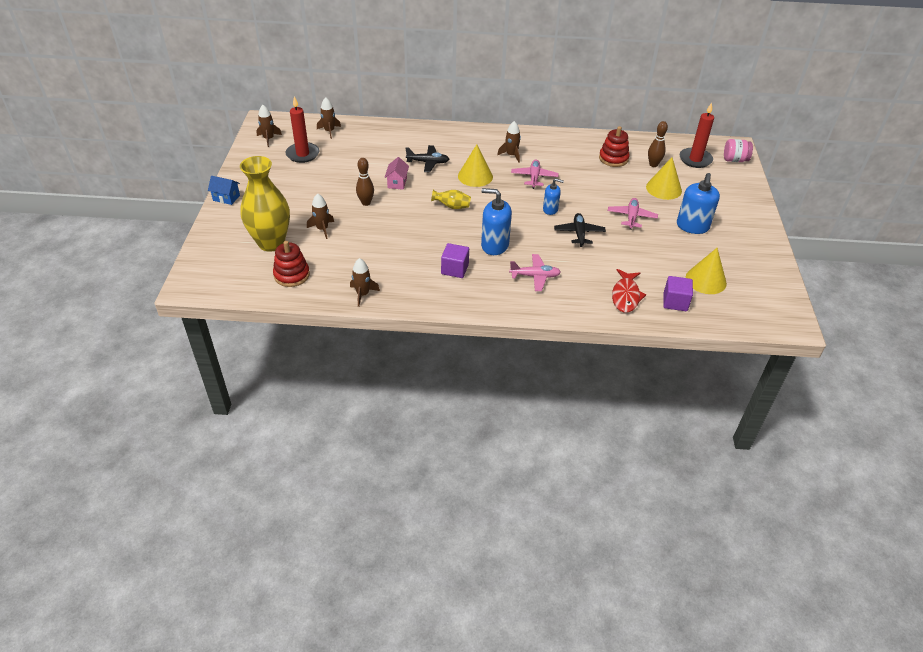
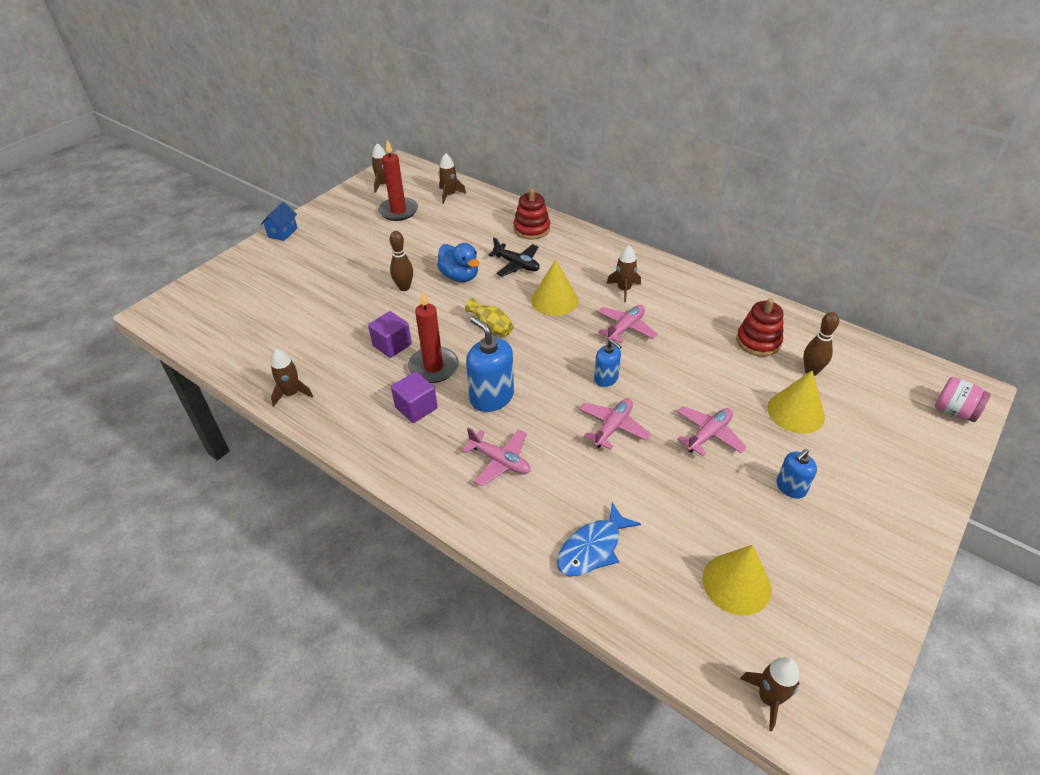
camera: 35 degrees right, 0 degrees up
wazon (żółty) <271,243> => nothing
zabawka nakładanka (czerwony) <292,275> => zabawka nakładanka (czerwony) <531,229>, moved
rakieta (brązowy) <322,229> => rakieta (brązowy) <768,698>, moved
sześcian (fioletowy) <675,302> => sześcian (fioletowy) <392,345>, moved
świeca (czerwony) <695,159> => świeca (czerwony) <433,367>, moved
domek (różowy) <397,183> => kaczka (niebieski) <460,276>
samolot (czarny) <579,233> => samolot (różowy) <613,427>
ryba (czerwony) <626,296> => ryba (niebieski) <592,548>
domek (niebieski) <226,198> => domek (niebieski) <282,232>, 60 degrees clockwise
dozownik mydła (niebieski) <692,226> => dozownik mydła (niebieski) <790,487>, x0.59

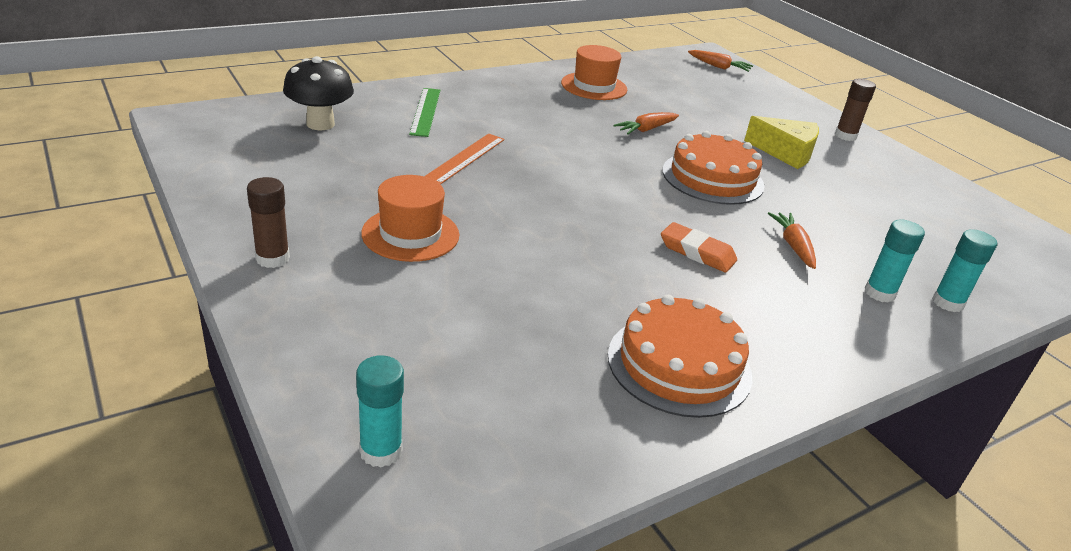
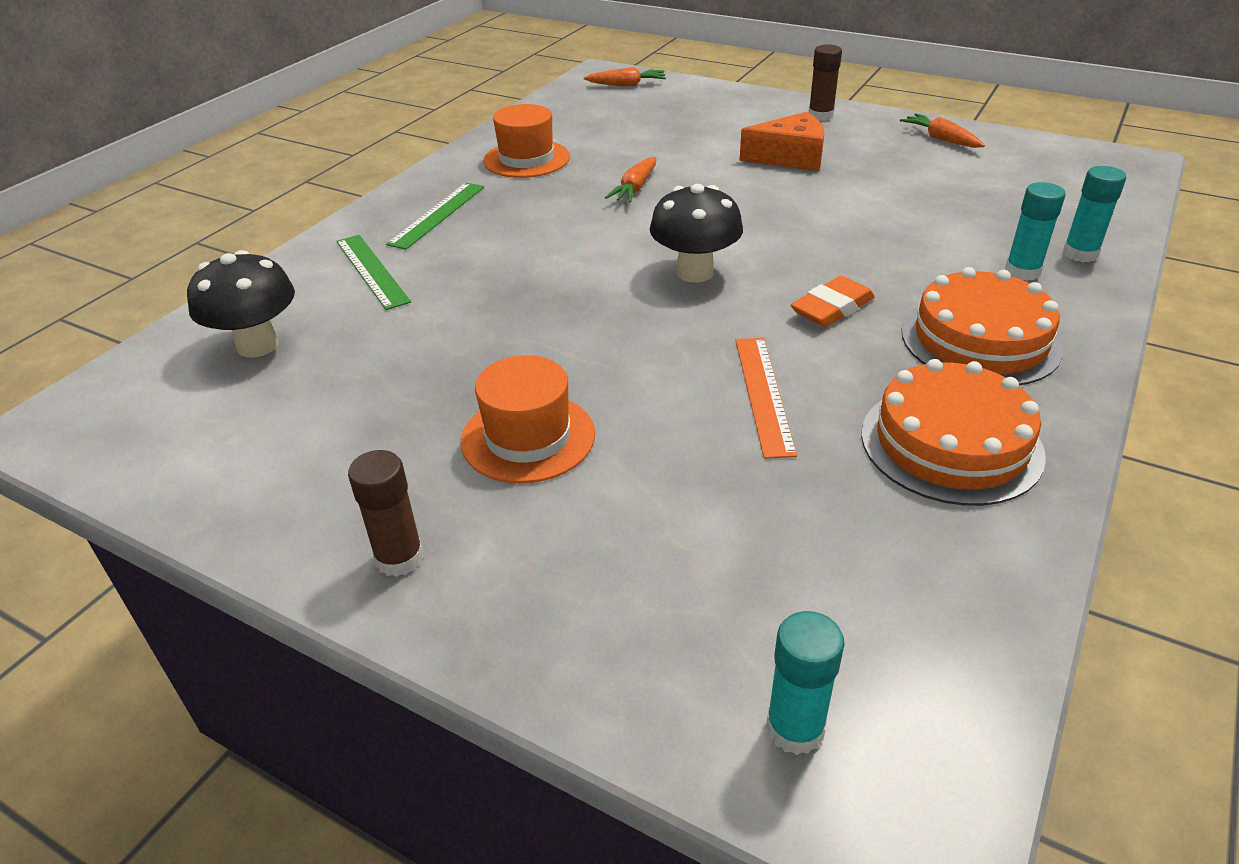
camera: 25 degrees left, 5 degrees up
nothing => linijka (zielony) <438,215>
nothing => grzyb (czarny) <695,272>
linijka (pomarańczowy) <465,158> => linijka (pomarańczowy) <763,394>, moved
tort (pomarańczowy) <712,178> => tort (pomarańczowy) <980,340>, moved
marchewka (pomarańczowy) <793,246> => marchewka (pomarańczowy) <941,139>, moved
ser (żółty) <785,153> => ser (pomarańczowy) <790,157>
gumka do mazania (pomarańczowy) <697,252> => gumka do mazania (pomarańczowy) <832,308>, 45 degrees counterclockwise

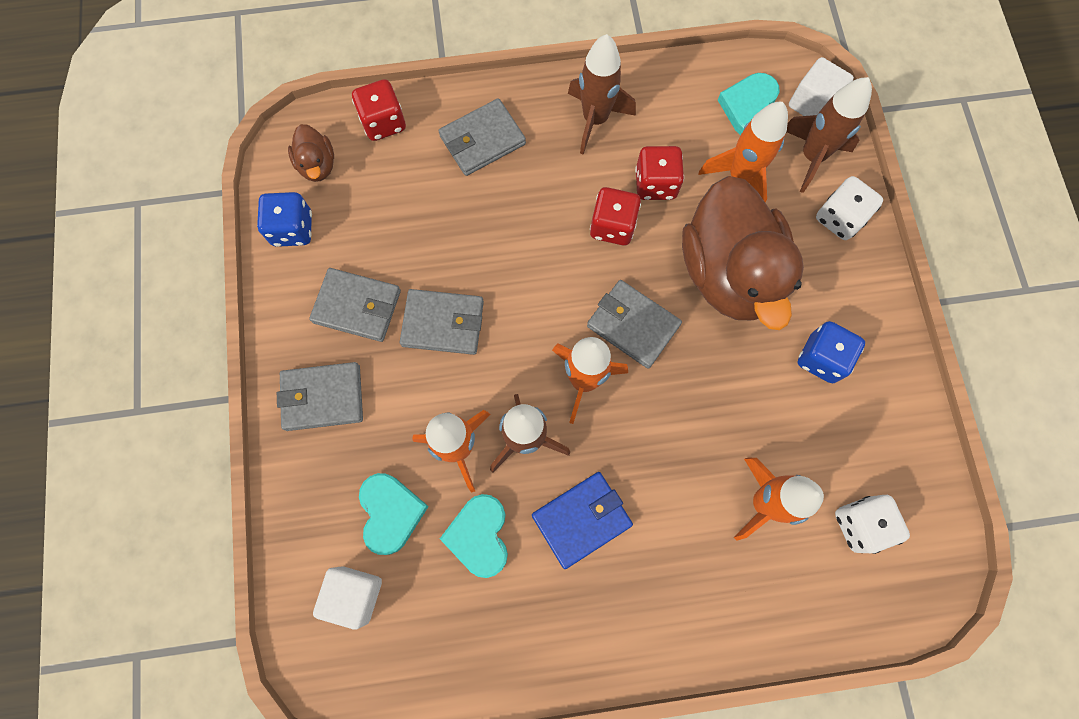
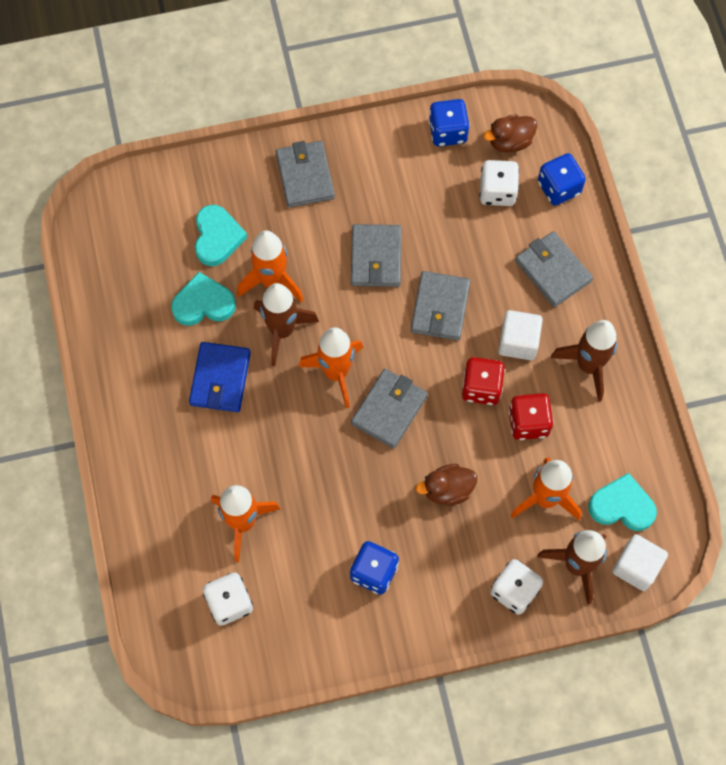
camera: 85 degrees right, 5 degrees down
nothing => kostka do gry (biały) <497,191>
portfel (szary) <357,306> => portfel (szary) <440,307>, moved
sześcian (biały) <354,595> => sześcian (biały) <518,342>, moved
kostka do gry (czerwony) <383,122> => kostka do gry (niebieski) <559,188>
serce (turkusowy) <391,513> => serce (turkusowy) <217,237>, 75 degrees counterclockwise
portfel (niebieski) <581,520> => portfel (niebieski) <220,379>, 45 degrees clockwise
kaczka (brązowy) <728,273> => kaczka (brązowy) <447,490>, x0.44

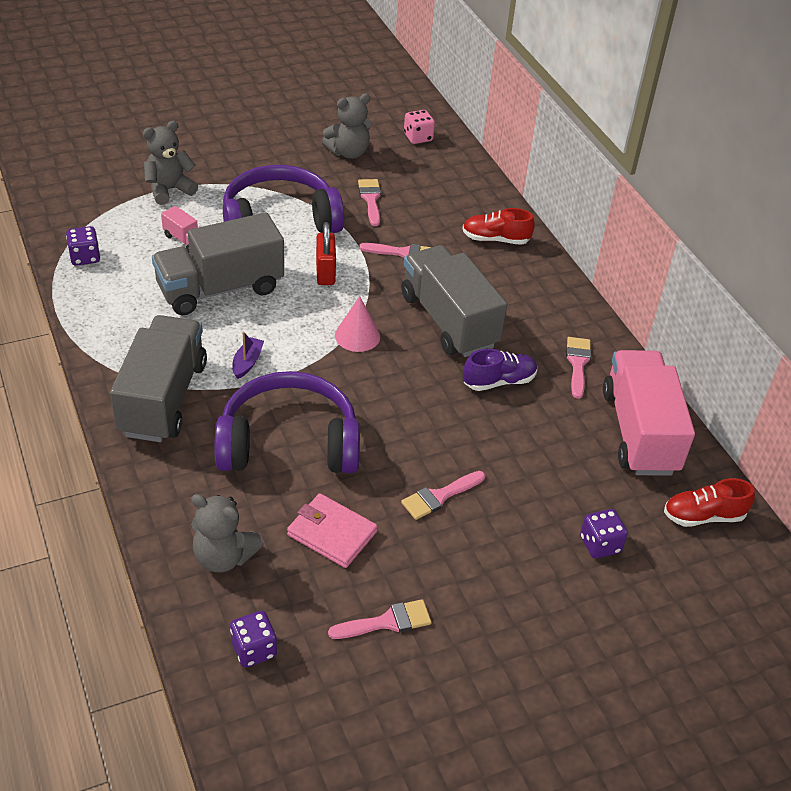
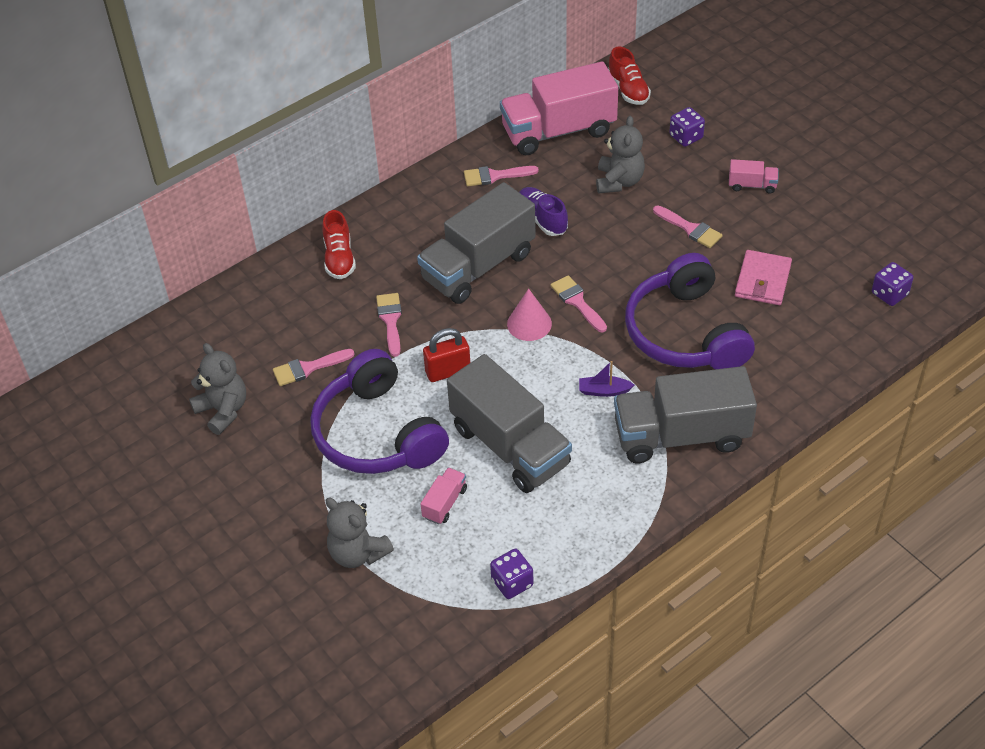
camera: 100 degrees left, 5 degrees up
kostka do gry (różowy) <418,137> => nothing
nothing => ciężarówka (różowy) <752,185>
miś (szary) <224,557> => miś (szary) <619,181>, moved
pędzel (różowy) <387,622> => pędzel (różowy) <577,302>, moved

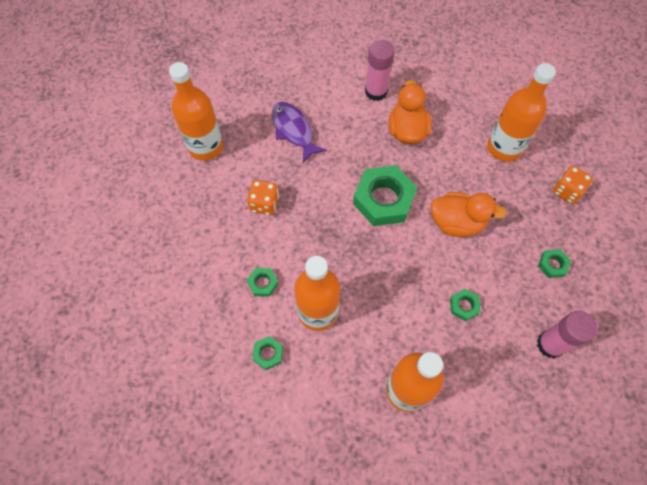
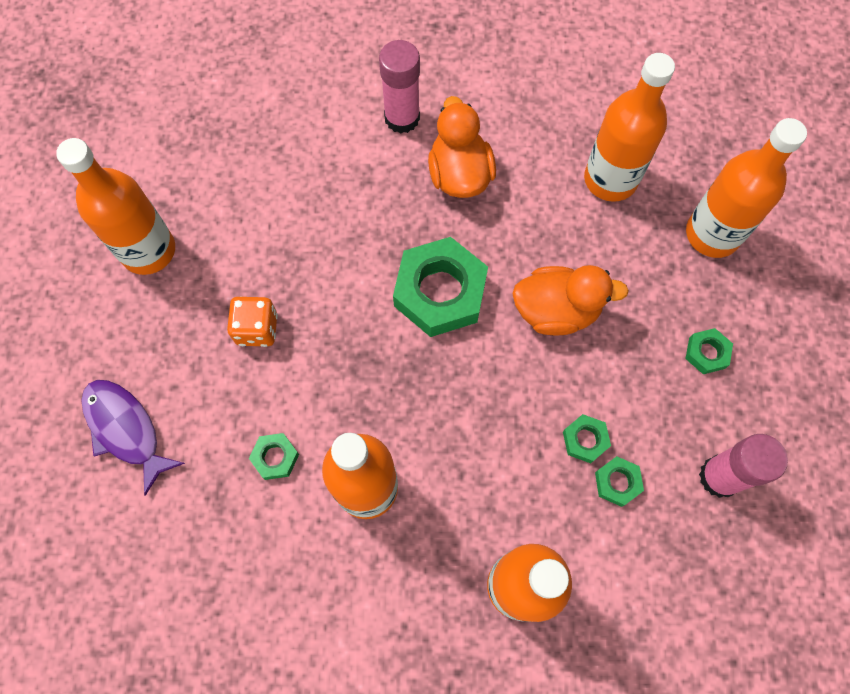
camera: 10 degrees left, 5 degrees up
nakrętka (zielony) <268,354> => nakrętka (zielony) <617,482>, moved
ryba (fioletowy) <293,130> => ryba (fioletowy) <126,430>, moved
kostka do gry (pomarańczowy) <566,191> => butelka (pomarańczowy) <712,234>

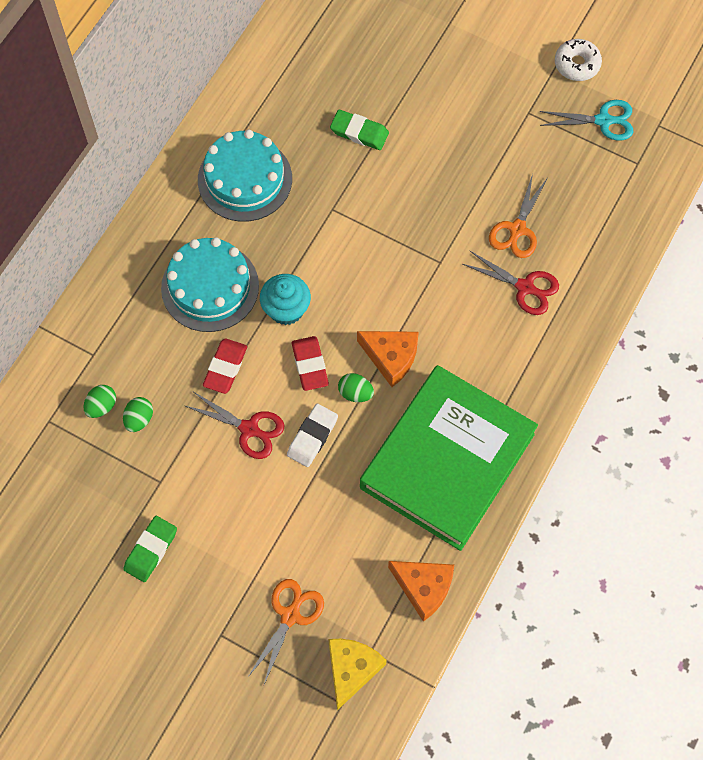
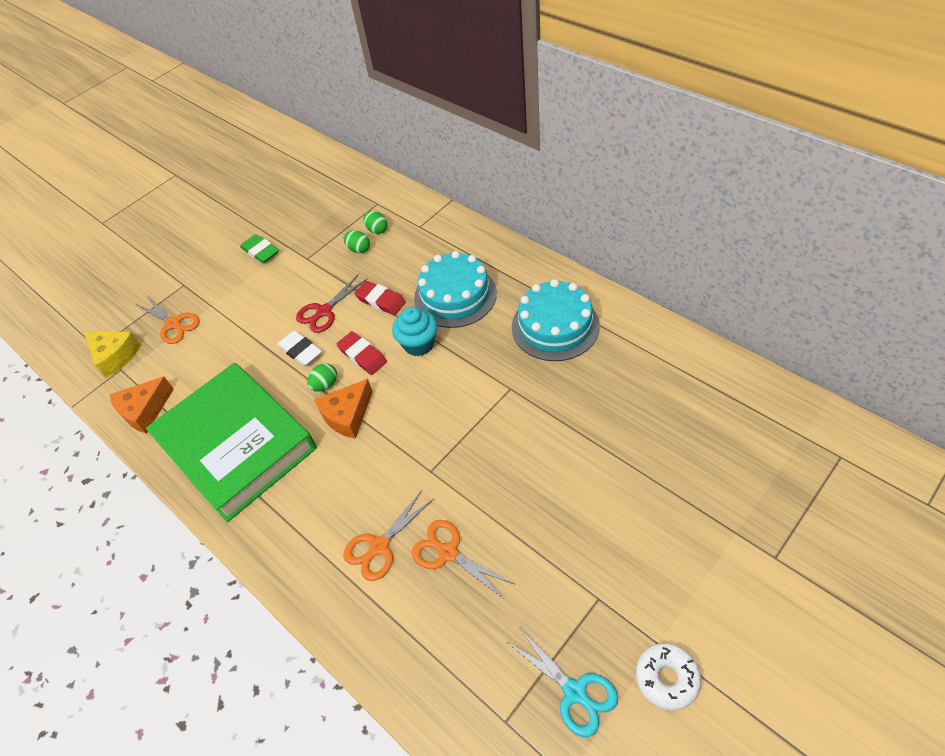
camera: 110 degrees right, 15 degrees down
gumka do mazania (zielony) <359,132> => nothing
nożyczki (czerwony) <525,287> => nożyczki (pomarańczowy) <379,547>
gumka do mazania (czerwony) <310,365> => gumka do mazania (czerwony) <362,355>, 45 degrees clockwise
nożyczki (turkusowy) <603,120> => nożyczki (turkusowy) <575,692>, 60 degrees counterclockwise

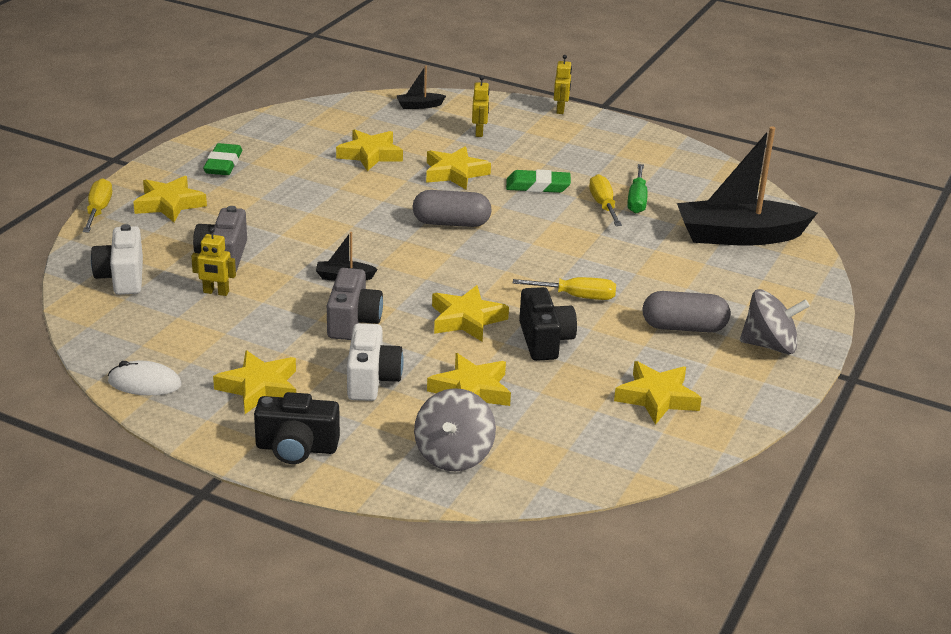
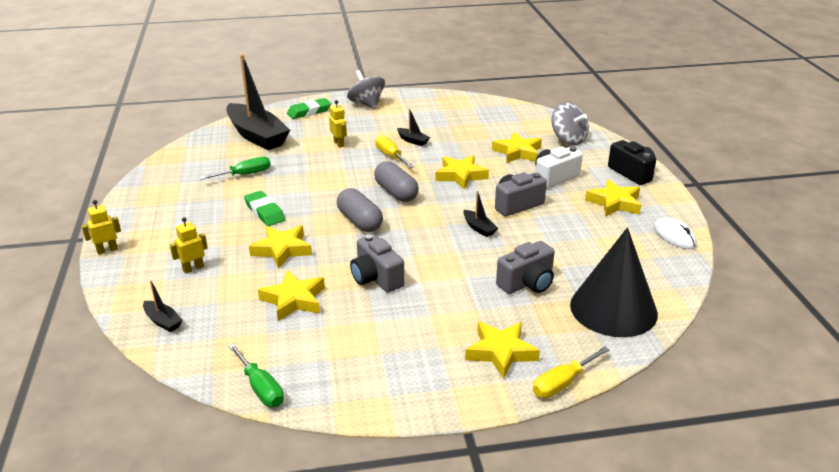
camera: 125 degrees left, 0 degrees up
aparat fotograficzny (czarny) <544,340> => nothing
śrubokręt (żółty) <603,205> => nothing
gwiazda (żółty) <657,398> => nothing
nothing => śrubokręt (zielony) <260,388>
nothing => aparat fotograficzny (szary) <376,278>
nothing => łódka (czarny) <413,141>
robot (żółty) <216,292> => robot (żółty) <339,144>, moved
gumka do mazania (zielony) <223,164> => gumka do mazania (zielony) <309,112>, moved
kapsułka (szary) <684,327> => kapsułka (szary) <396,192>, moved
aparat fotograficzny (biały) <122,277> => stożek (czarny) <613,309>
bączek (szary) <453,455> => bączek (szary) <568,139>, 75 degrees clockwise

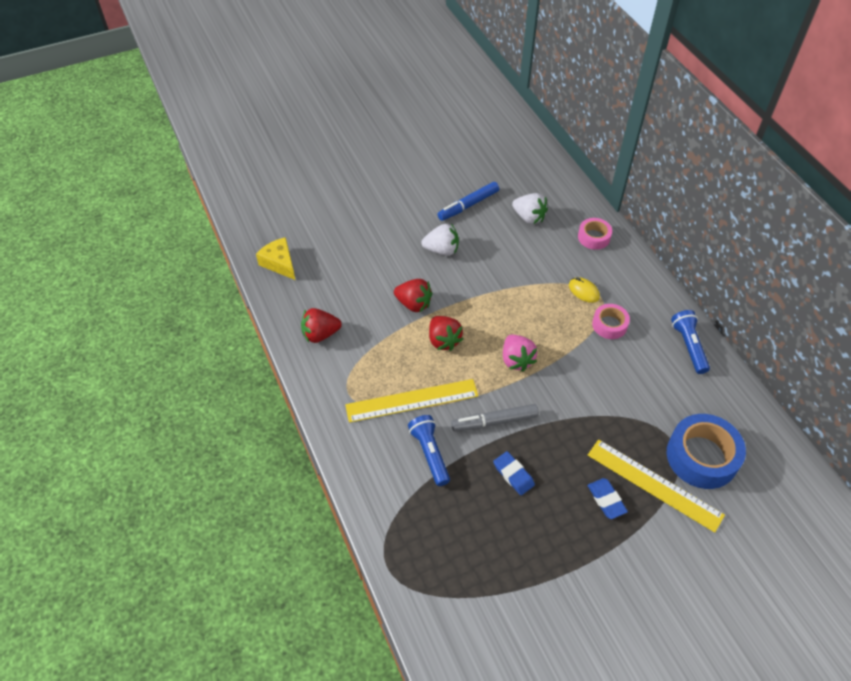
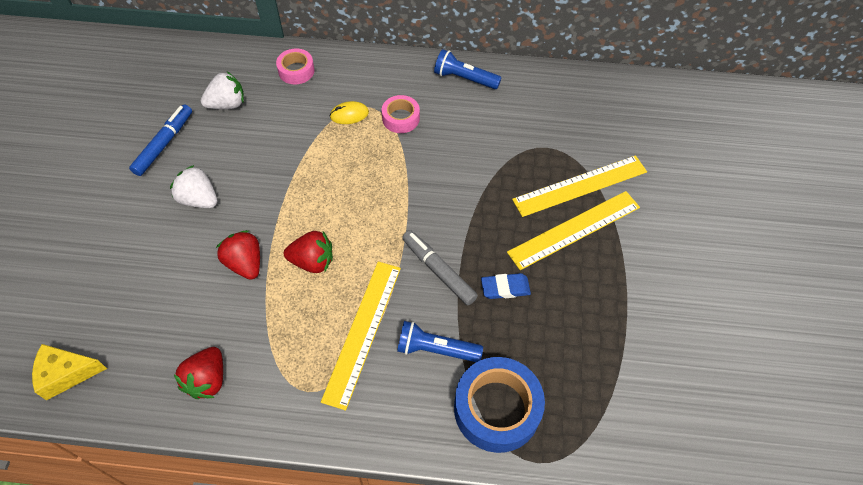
camera: 60 degrees left, 5 degrees up
truskawka (różowy) <516,360> => nothing
taśma klejąca (niebieski) <702,457> => taśma klejąca (niebieski) <497,409>, moved
gumka do mazania (niebieski) <606,500> => linijka (żółty) <574,229>
truskawka (czerwony) <414,304> => truskawka (czerwony) <245,263>, 90 degrees counterclockwise
truskawka (biały) <441,250> => truskawka (biały) <199,199>, 90 degrees counterclockwise
flamaster (niebieski) <468,205> => flamaster (niebieski) <164,144>, 150 degrees counterclockwise
flamaster (szary) <494,422> => flamaster (szary) <438,271>, 120 degrees clockwise

